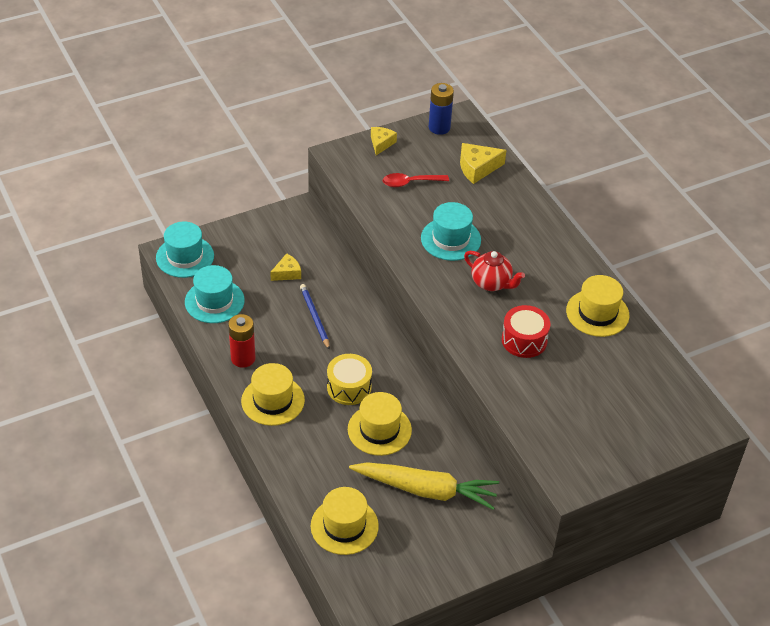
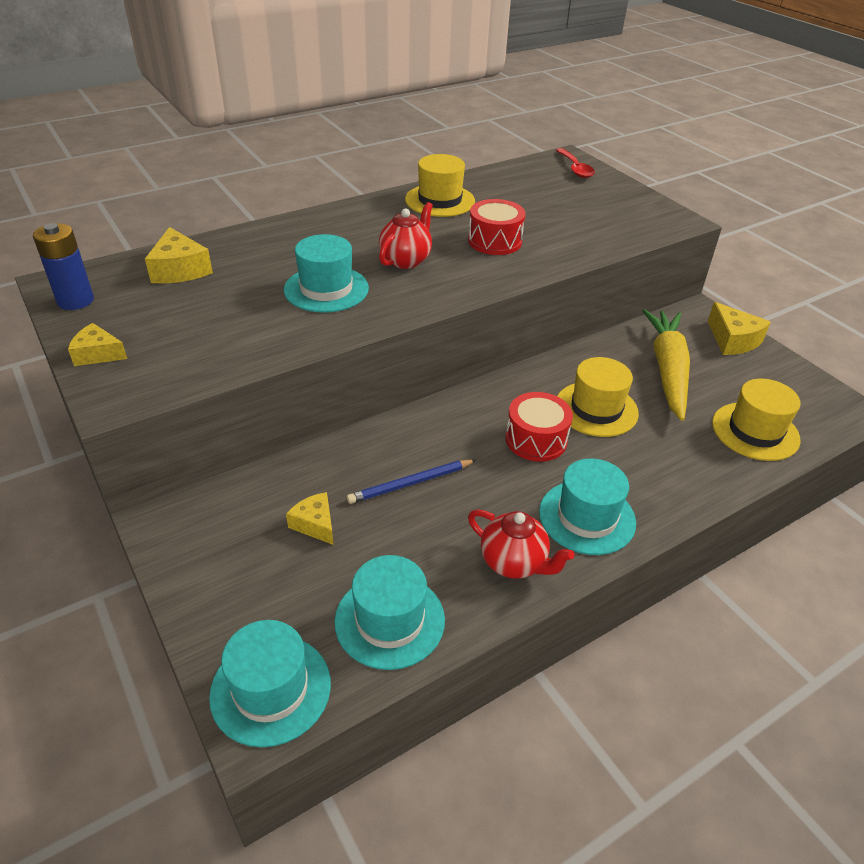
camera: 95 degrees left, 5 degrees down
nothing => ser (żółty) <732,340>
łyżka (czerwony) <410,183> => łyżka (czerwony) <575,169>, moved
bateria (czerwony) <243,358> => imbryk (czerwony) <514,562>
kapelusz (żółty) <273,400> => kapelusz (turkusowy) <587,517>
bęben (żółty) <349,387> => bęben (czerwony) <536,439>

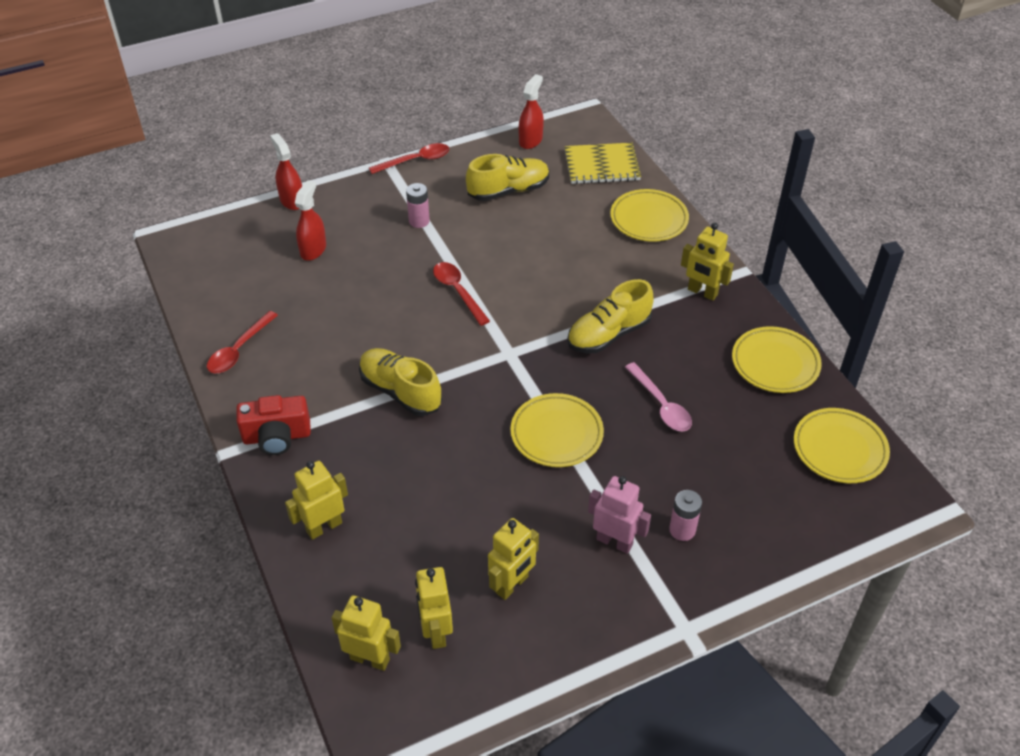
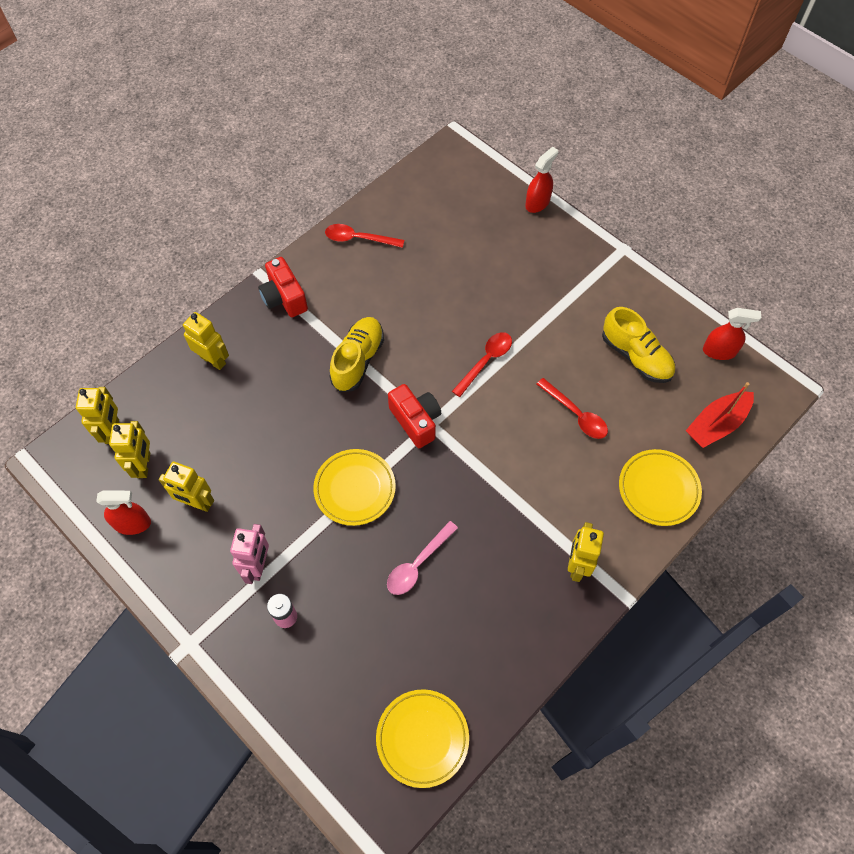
camera: 70 degrees right, 15 degrees up
bateria (różowy) <419,221> => nothing
but (żółty) <608,334> => nothing
talerz (żółty) <775,363> => nothing
nothing => aparat fotograficzny (czerwony) <416,421>
spryskiwacz (czerwony) <313,249> => spryskiwacz (czerwony) <133,523>, moved
łyżka (czerwony) <416,161> => łyżka (czerwony) <576,414>, moved
zeszyt (żółty) <601,165> => łódka (czerwony) <716,424>
robot (żółty) <436,631> => robot (żółty) <144,465>, 120 degrees clockwise

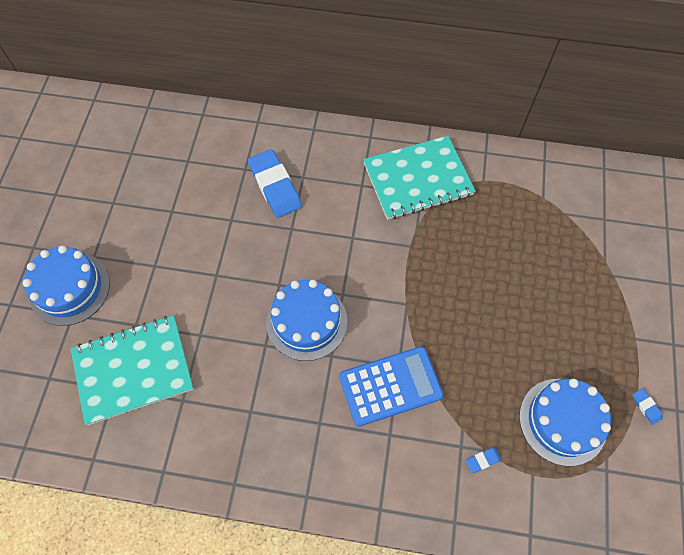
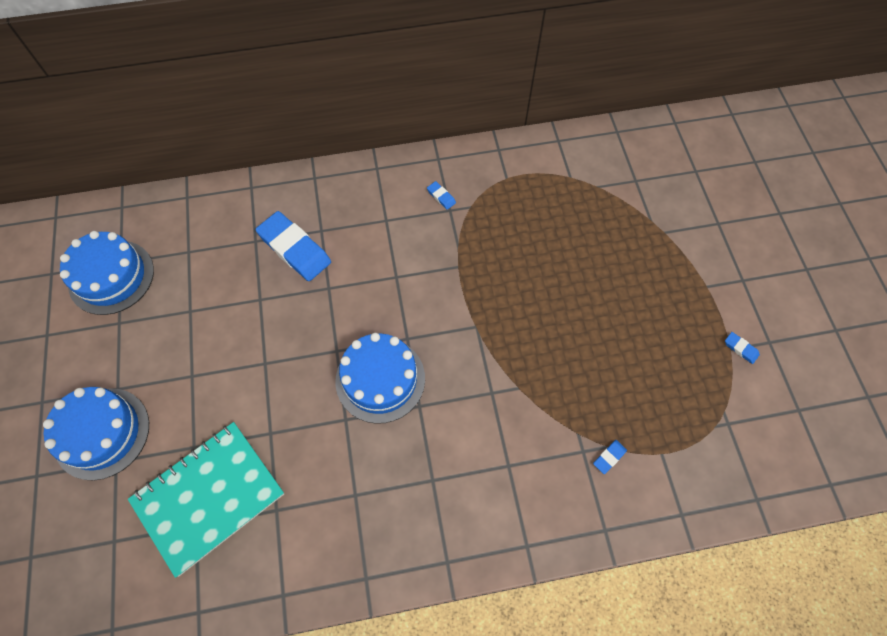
camera: 20 degrees left, 0 degrees up
kalkulator (niebieski) <390,386> => nothing
tort (niebieski) <562,421> => tort (niebieski) <111,277>, moved
zeszyt (turkusowy) <418,179> => gumka do mazania (niebieski) <441,197>

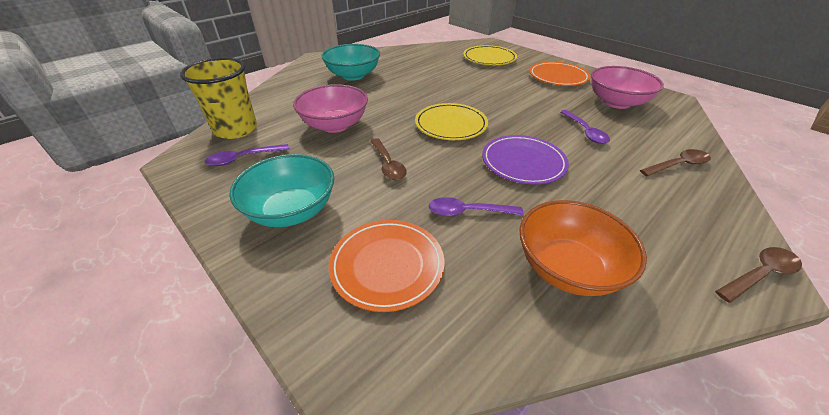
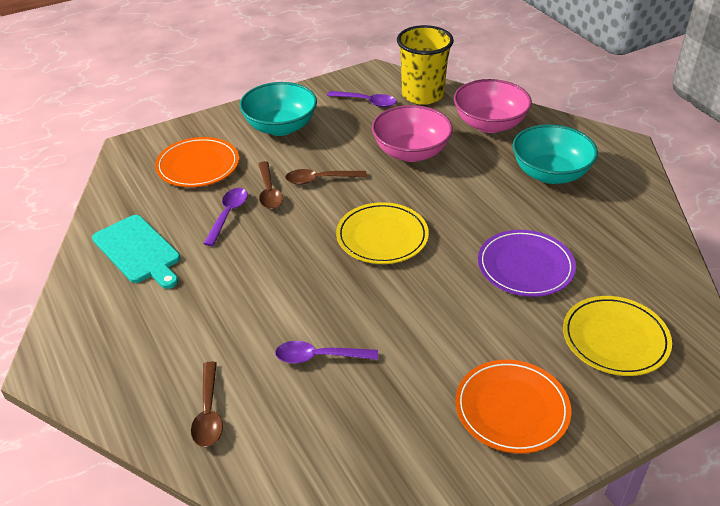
camera: 105 degrees right, 0 degrees up
talerz (fioletowy) <523,162> => talerz (fioletowy) <525,266>, moved
miska (różowy) <616,102> => miska (różowy) <489,124>, moved
łyżka (brązowy) <759,274> => łyżka (brązowy) <269,192>, moved
miska (pomarańczowy) <567,268> => deska do krojenia (turkusowy) <138,251>
łyżka (fioletowy) <243,158> => łyżka (fioletowy) <366,102>, 120 degrees clockwise

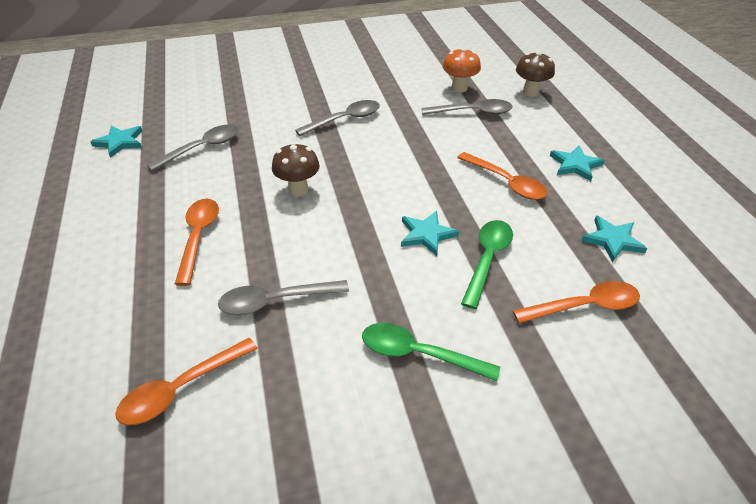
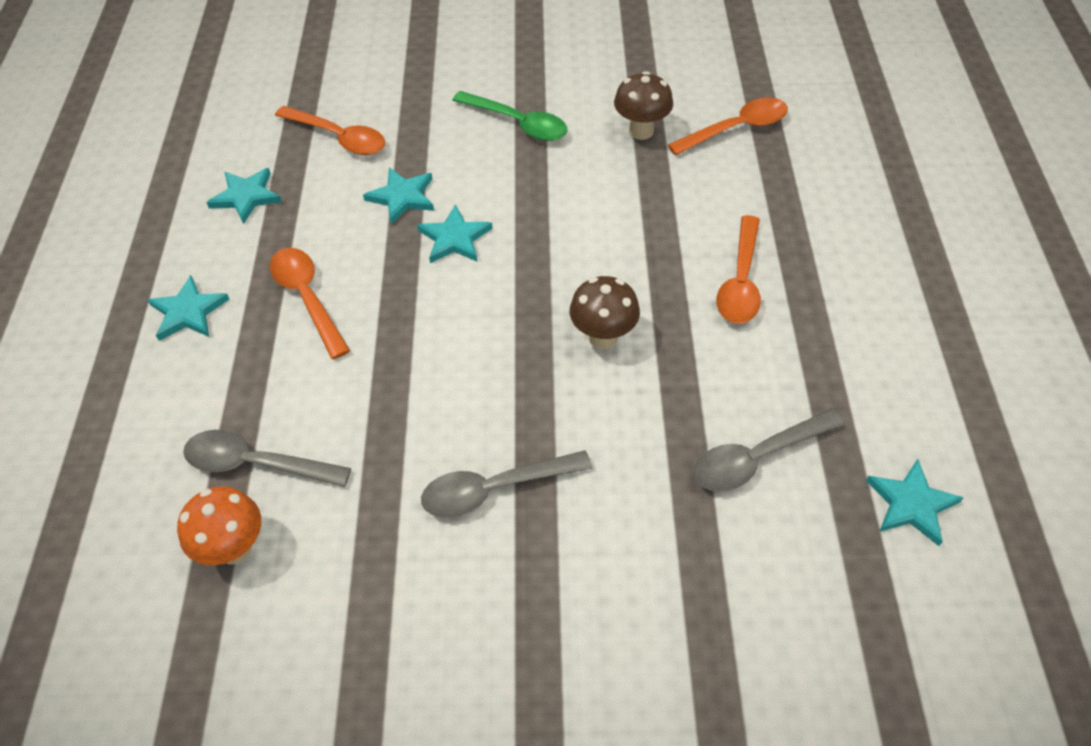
camera: 165 degrees left, 10 degrees up
łyżka (szary) <276,301> => nothing
grzyb (brązowy) <530,92> => grzyb (brązowy) <641,131>, moved
łyżka (zielony) <487,260> => gwiazda (turkusowy) <402,197>
łyżka (pomarańczowy) <584,306> => łyżka (pomarańczowy) <338,137>, 150 degrees counterclockwise

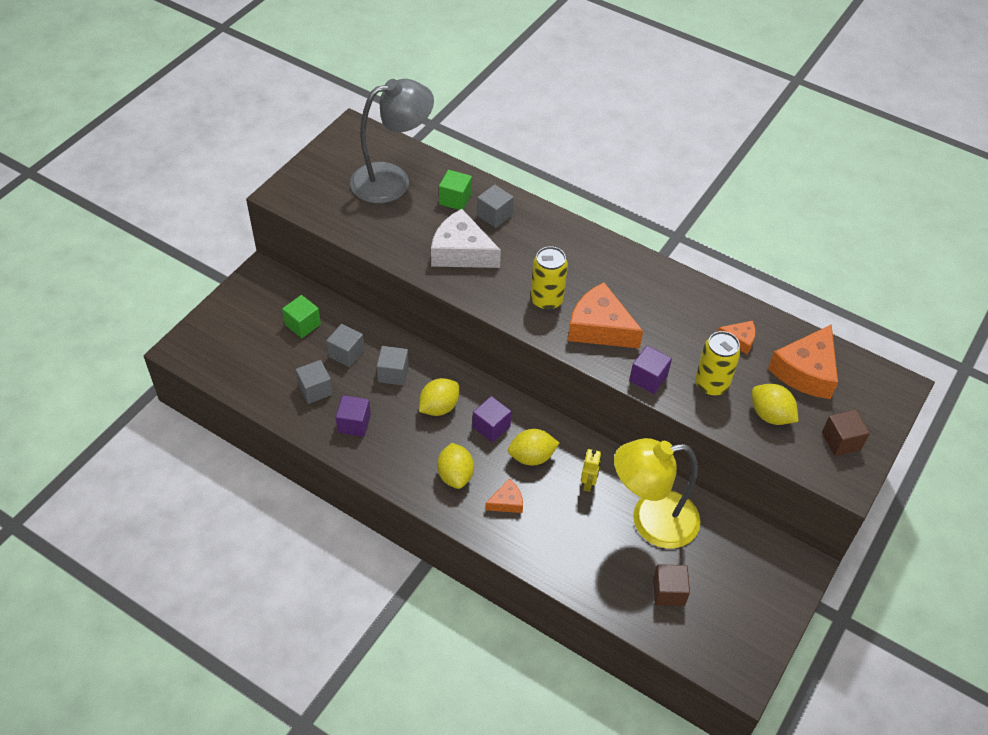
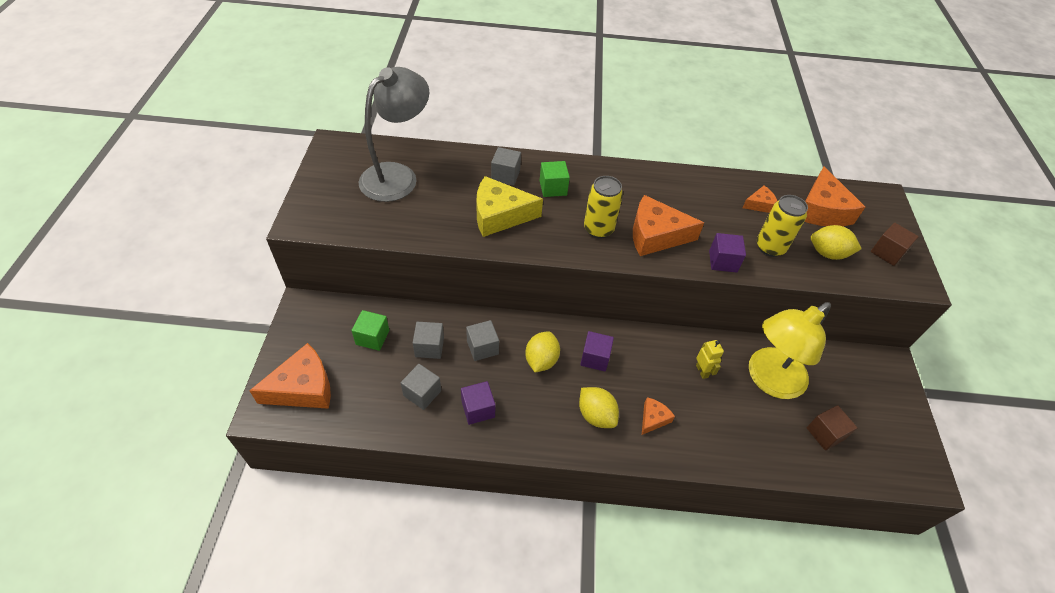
camera: 30 degrees left, 0 degrees up
cytryna (żółty) <532,457> => nothing
nothing => ser (pomarańczowy) <303,388>
sześcian (zielony) <455,199> => sześcian (zielony) <553,188>, moved
ser (biały) <461,252> => ser (żółty) <500,215>

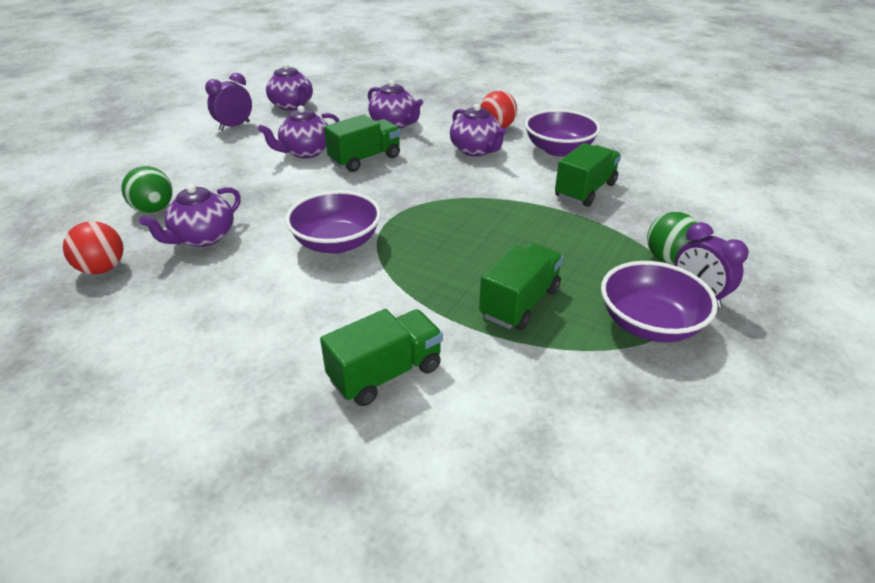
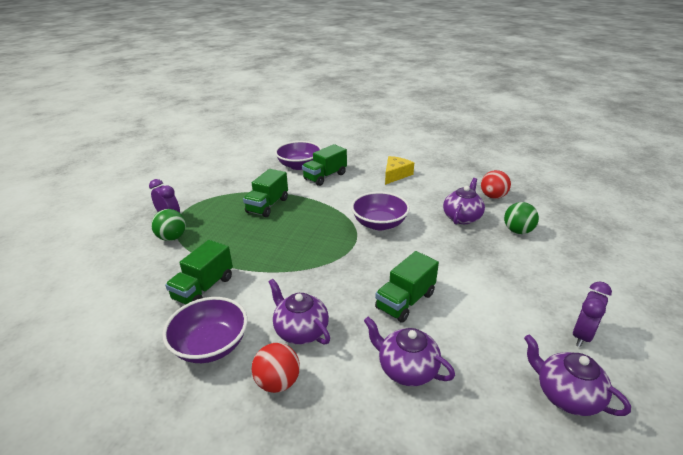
camera: 170 degrees right, 5 degrees down
imbryk (fioletowy) <305,152> => nothing
nothing => ser (żółty) <395,175>
miska (fioletowy) <649,324> => miska (fioletowy) <299,165>, moved

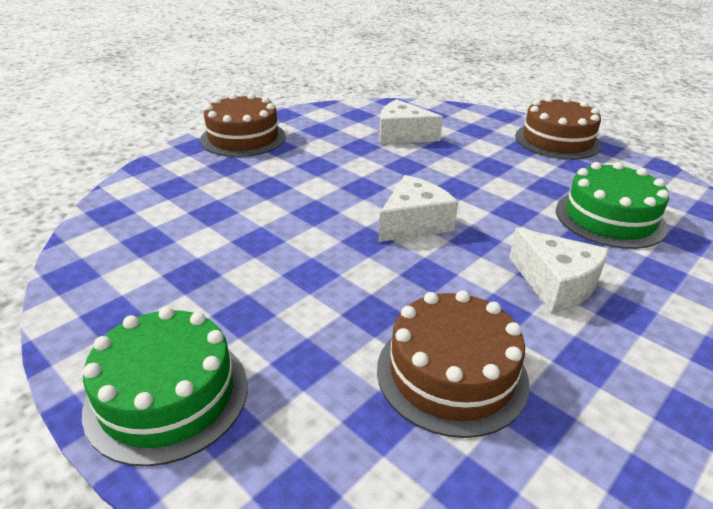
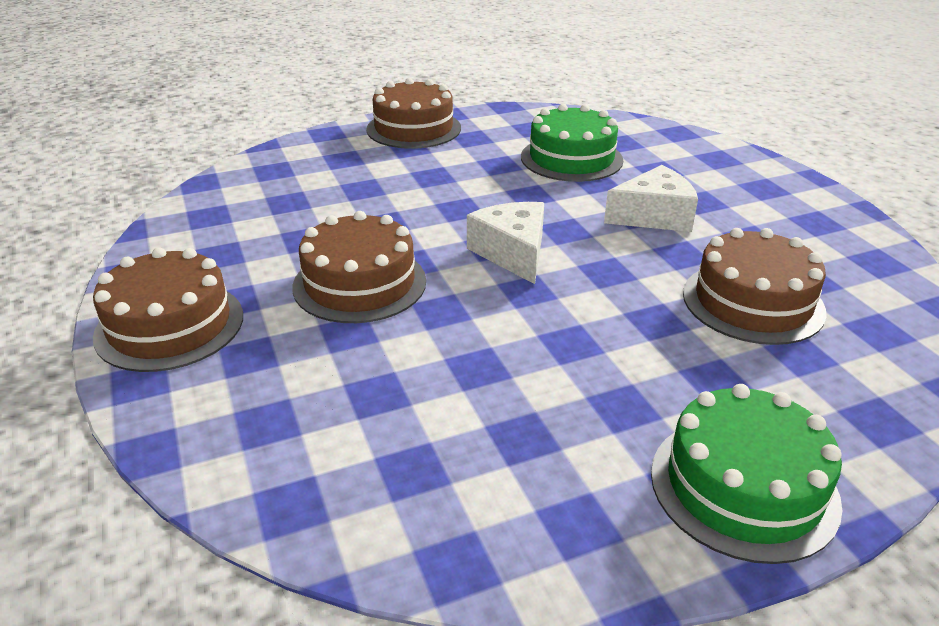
camera: 65 degrees left, 0 degrees up
ser (biały) <402,135> => nothing
nothing => tort (brązowy) <359,283>

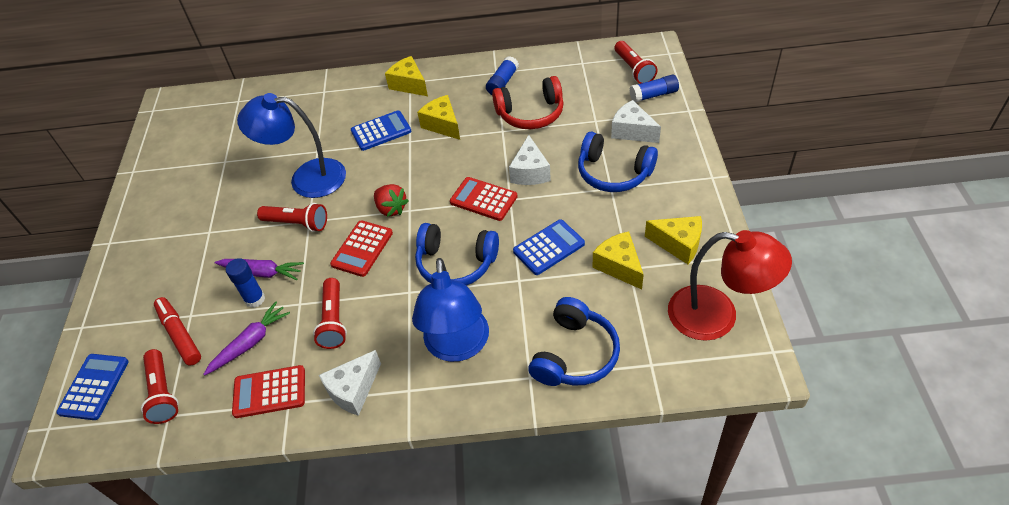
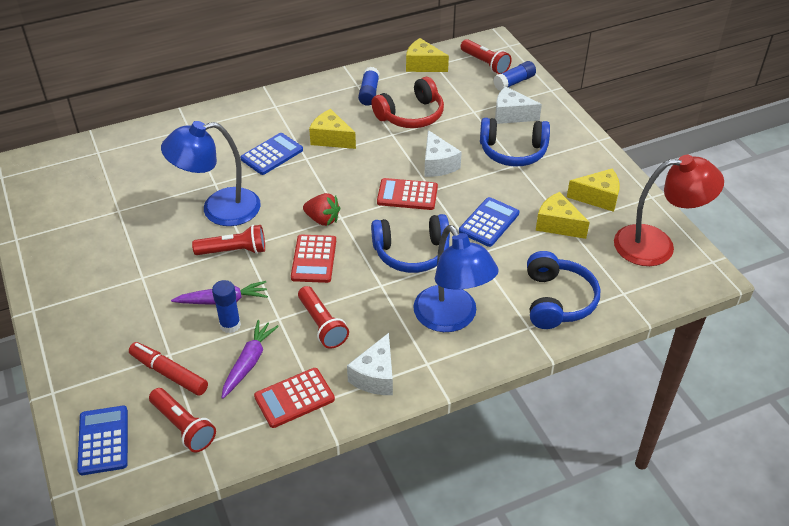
camera: 25 degrees left, 5 degrees down
ser (żółty) <409,85> => ser (żółty) <423,65>, moved

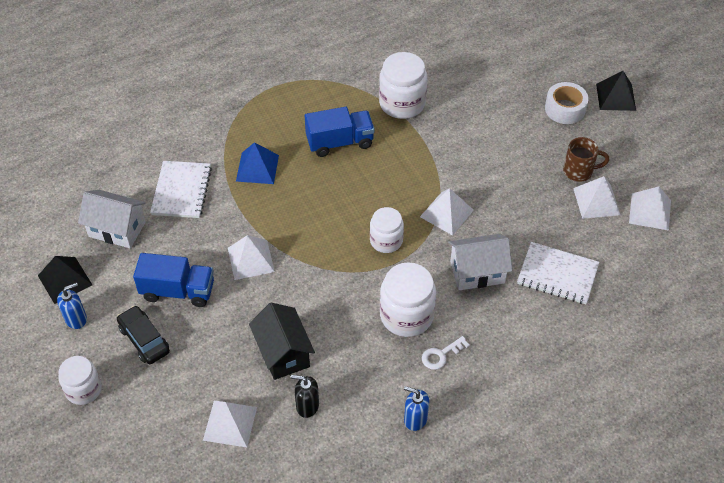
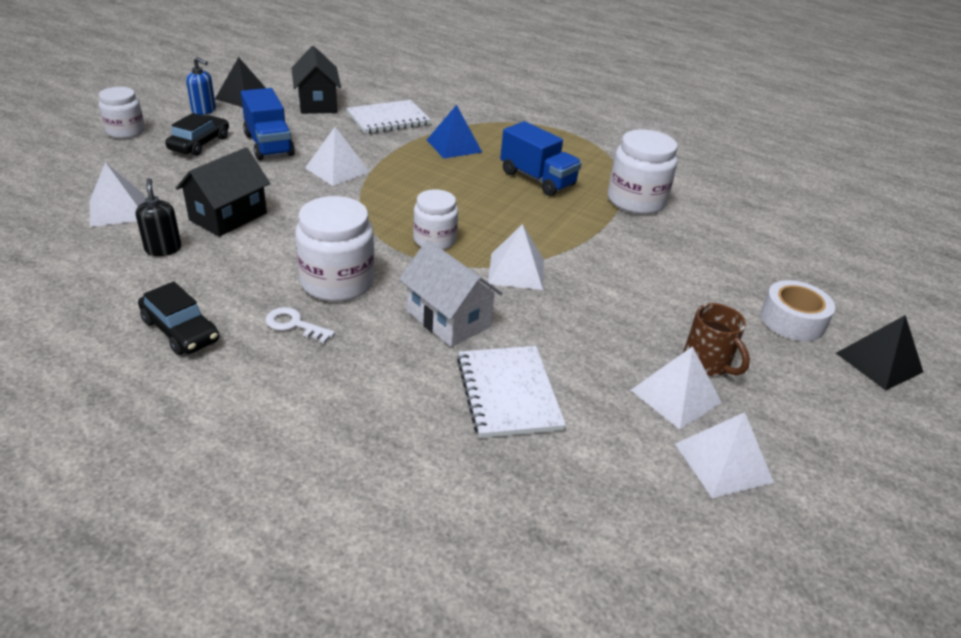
camera: 55 degrees right, 15 degrees down
dozownik mydła (niebieski) <415,419> => samochód (czarny) <180,331>
domek (biały) <117,229> => domek (czarny) <317,103>

